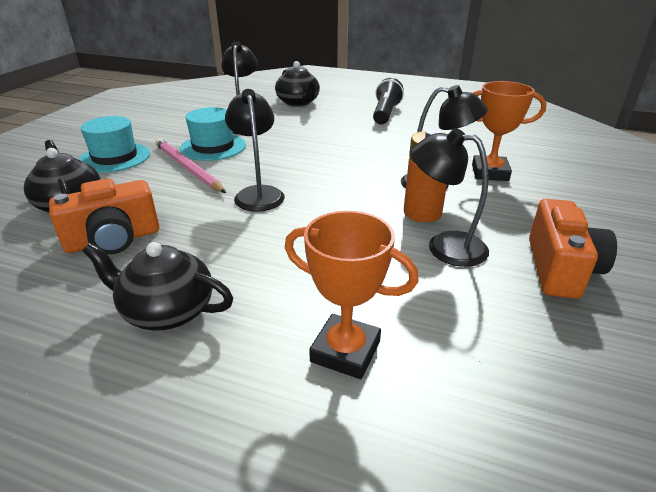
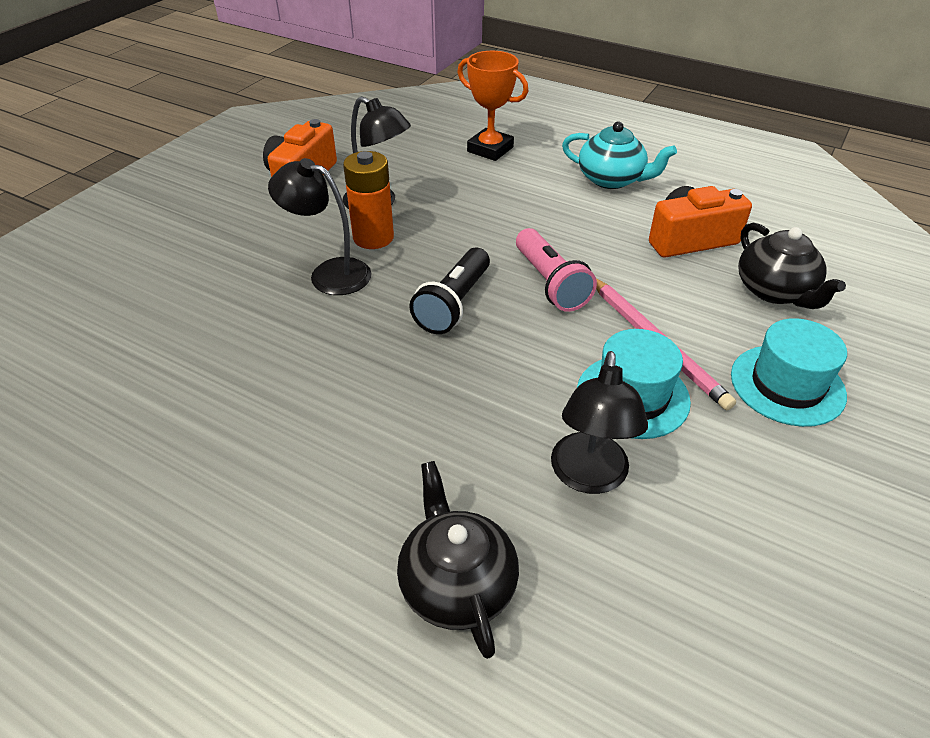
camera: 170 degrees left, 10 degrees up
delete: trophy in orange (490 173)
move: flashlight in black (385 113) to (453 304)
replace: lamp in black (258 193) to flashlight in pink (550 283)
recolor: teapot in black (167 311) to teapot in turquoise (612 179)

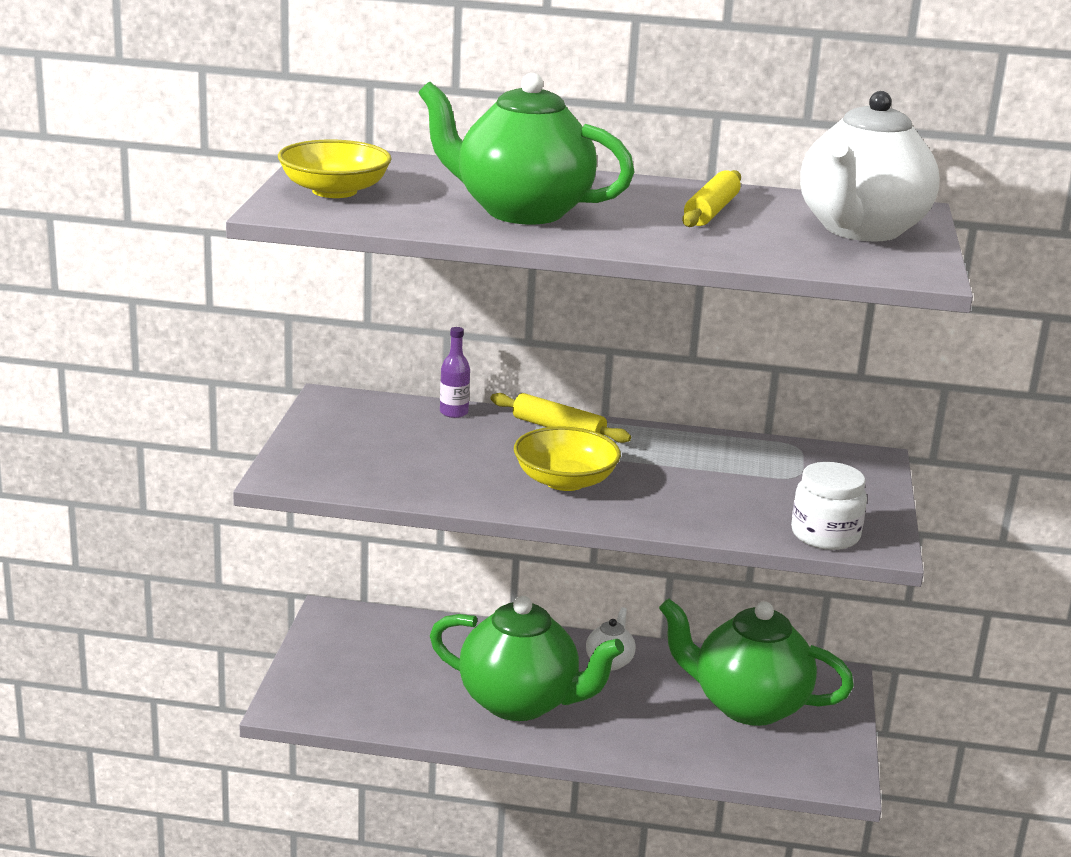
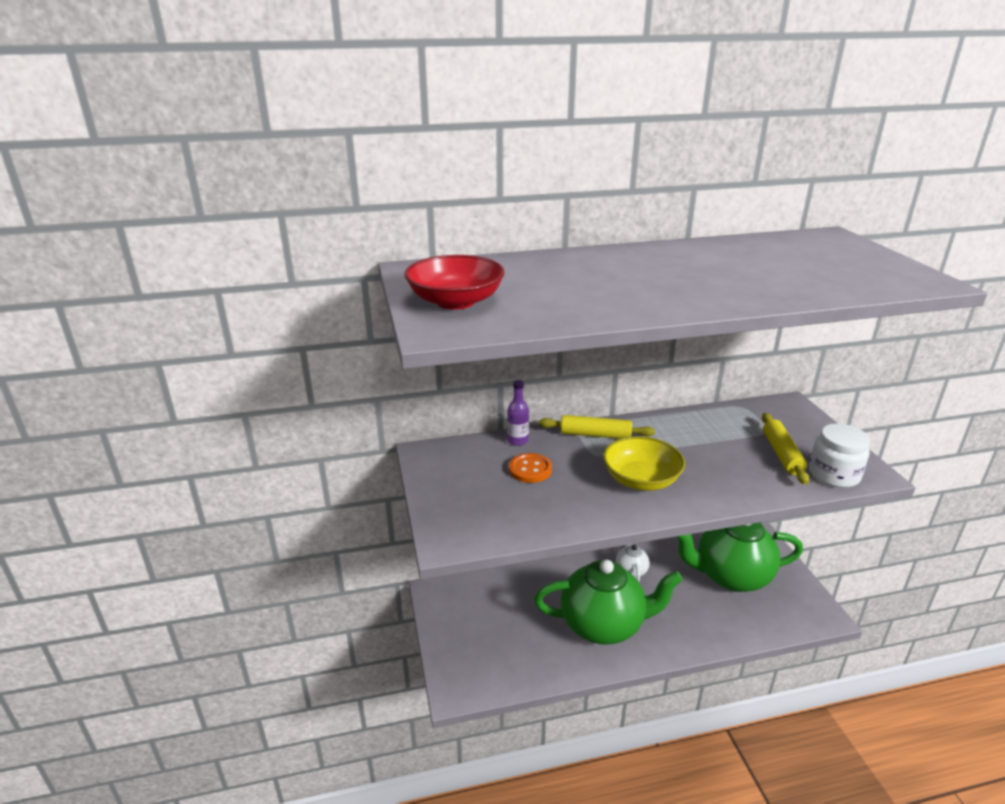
camera: 20 degrees left, 5 degrees up
delete: teapot in green (521 211); teapot in white (860 230)
insert: button in orange (530 469)
move: rolling pin in yellow (711 211) to (782 454)
recolor: bowl in yellow (334 191) to bowl in red (455 301)

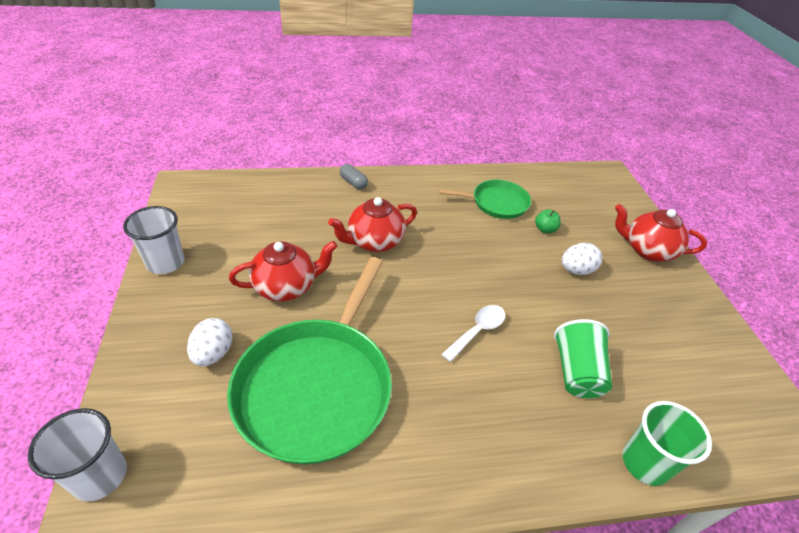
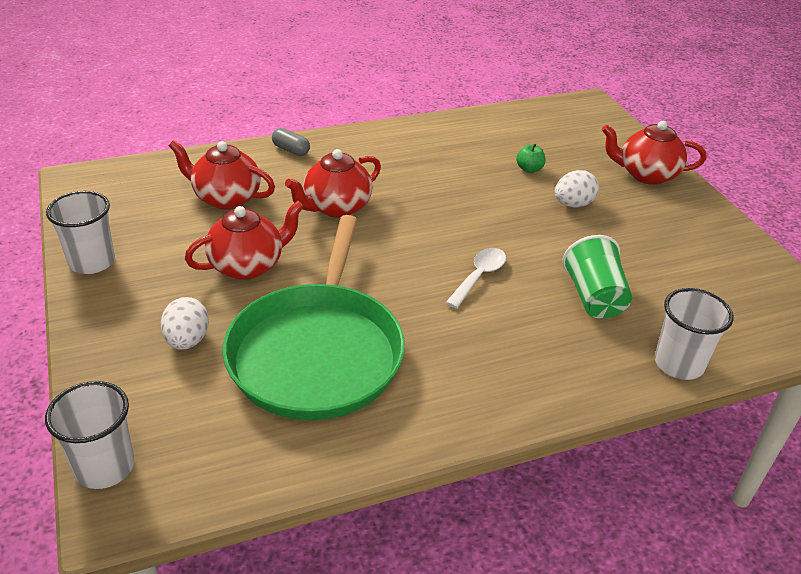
camera: 10 degrees left, 5 degrees down
delete: pan in green (496 203)
insert: teapot in red (226 198)
recolor: cup in green (645 463) to cup in white (679 364)

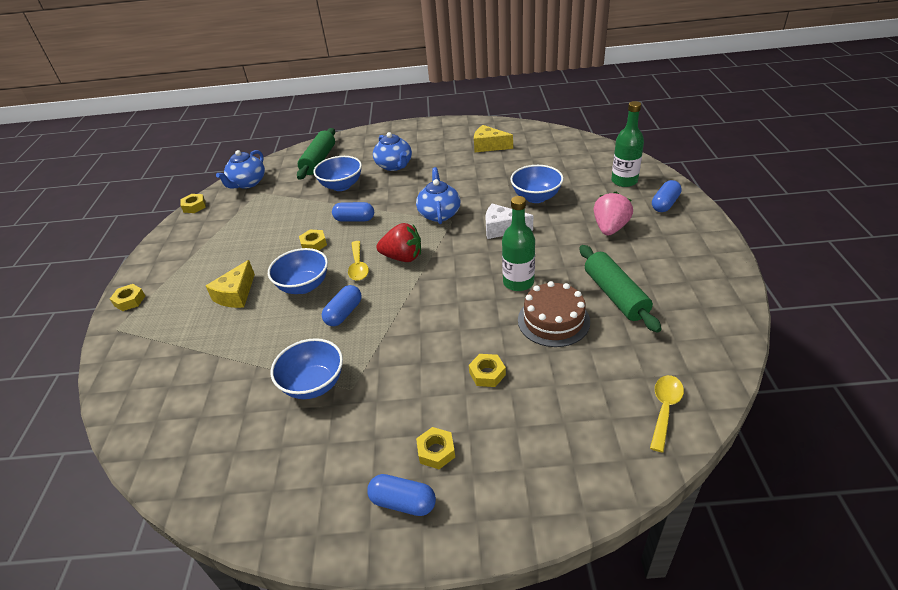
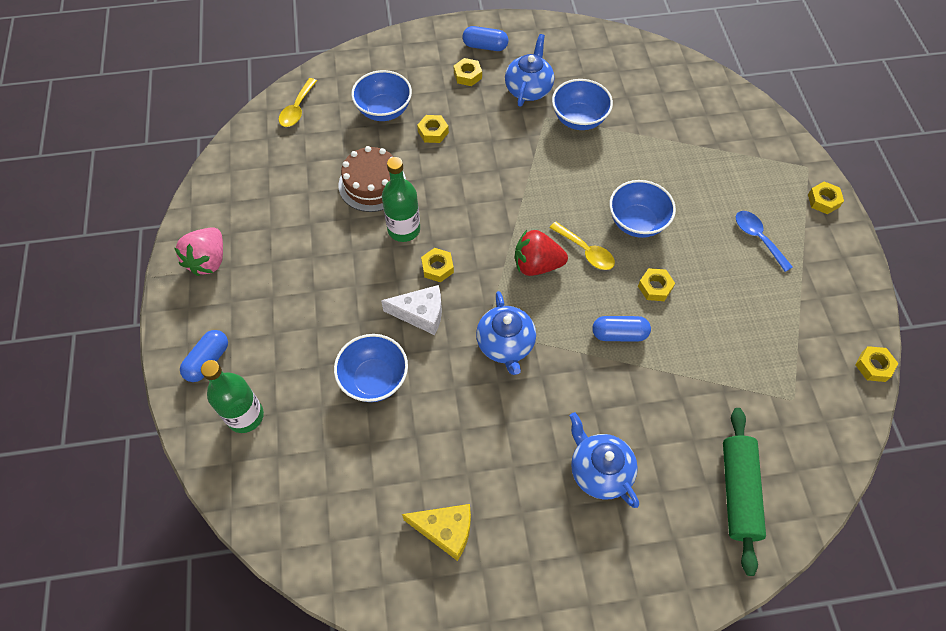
camera: 170 degrees right, 20 degrees up
delete: cheese in yellow (236 294); capsule in blue (344 313); rolling pin in green (615 295)
insert: nut in yellow (437 268); spoon in blue (758 238)
move: strawberry in pink (610 228) to (208 261); bowl in blue (341 186) to (384 110); teapot in blue (248 183) to (528 89)
rotate: spoon in yellow (358 266) = (585 251) 150 degrees clockwise

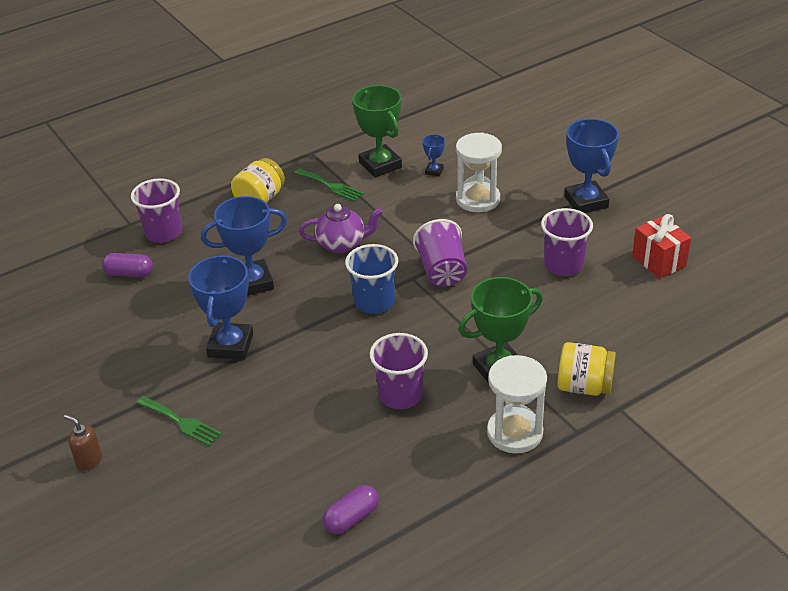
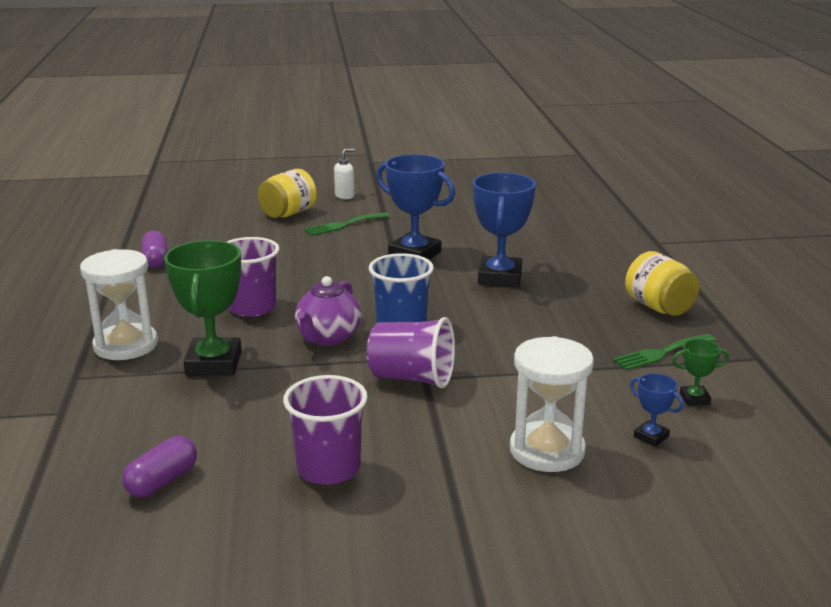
camera: 115 degrees right, 15 degrees down
delete: cup in purple (163 233); trophy in blue (586 202); gift in red (659 261)
move: capsule in purple (129 273) to (162 481); jar in yellow (584 386) to (288 213); teapot in purple (342 244) to (328 338)
recolor: soap dispenser in brown (89 460) to soap dispenser in white (345 196)
resize: trophy in green (380 165) = (694 399) x0.47

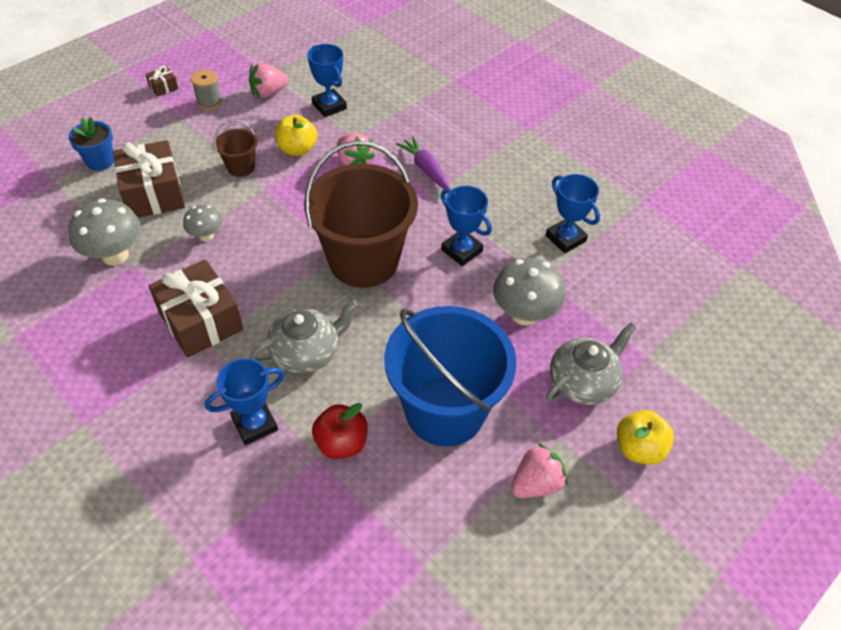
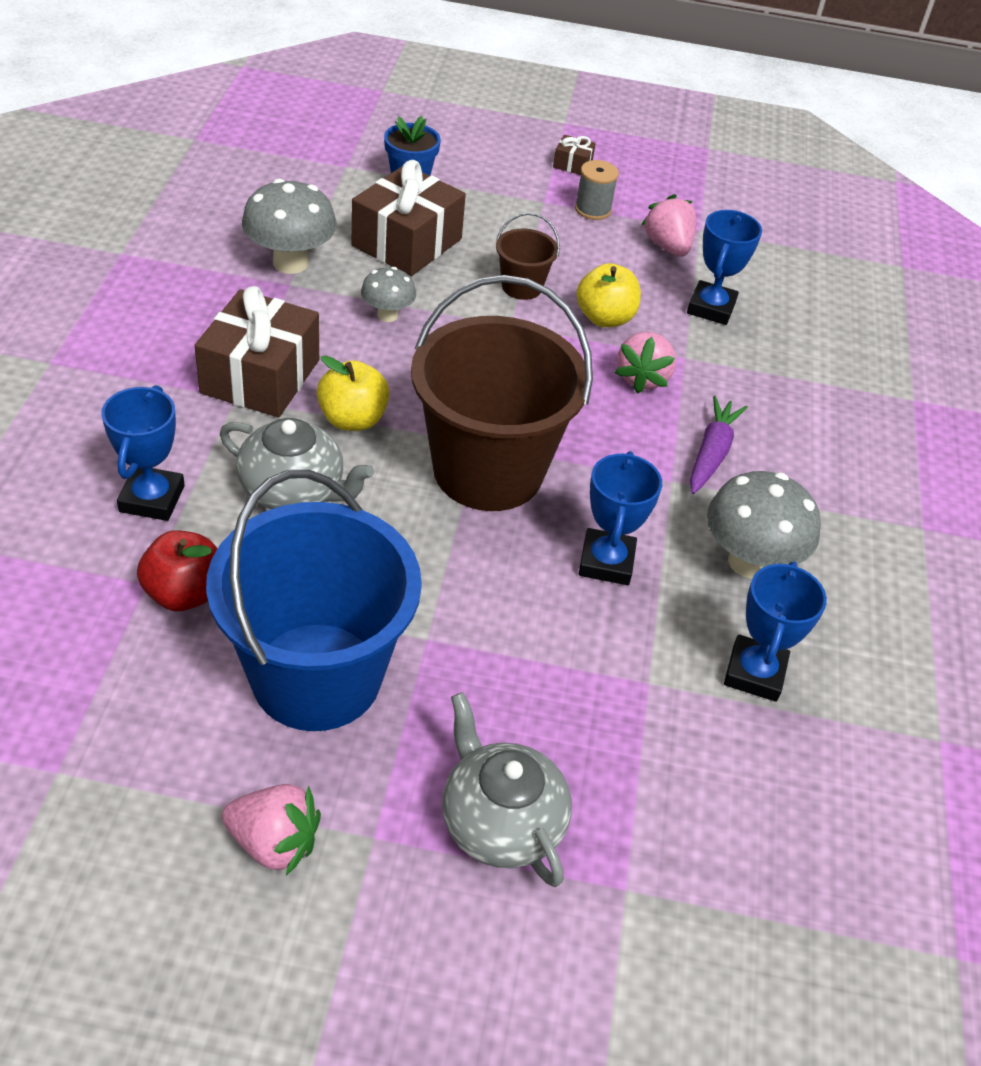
camera: 50 degrees right, 5 degrees down
move: apple in yellow (638 448) to (352 419); mushroom in grey (524 314) to (749 562)
rotate: trophy in blue (255 424) = (152 499) 75 degrees clockwise; teapot in grey (583 382) = (500 822) 135 degrees counterclockwise; strawberry in pink (268 93) = (667 246) 45 degrees clockwise

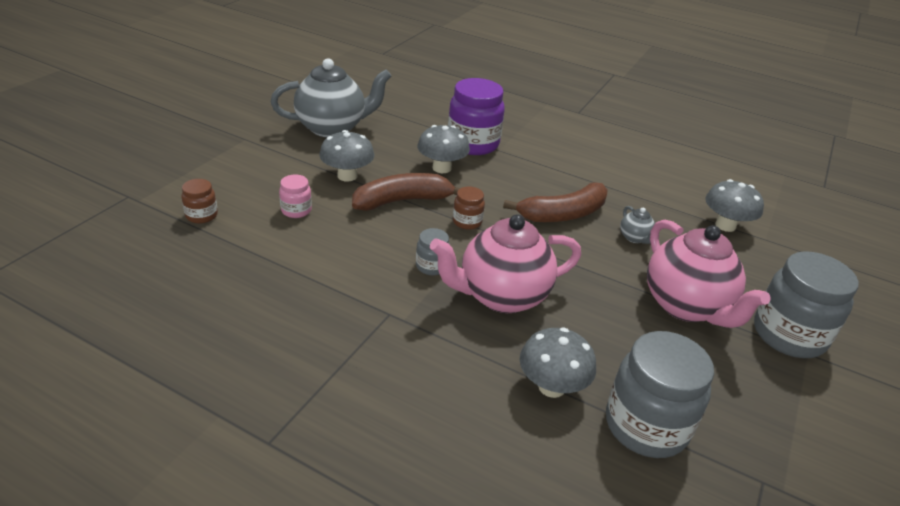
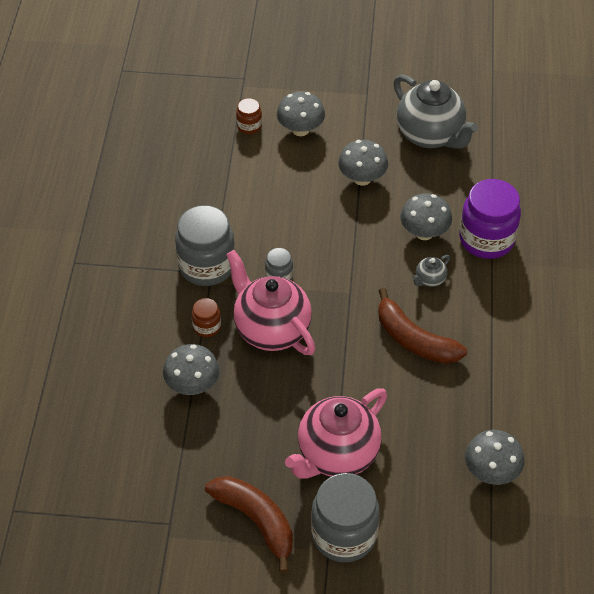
camera: 70 degrees right, 15 degrees up
delete: jar in pink (296 210)
insert: mushroom in grey (300 129)
move: jar in grey (646 426) to (206 266); jar in brown (467 222) to (207 327); banana in brown (403 201) to (256 520); teapot in grey (635 238) to (429 280)

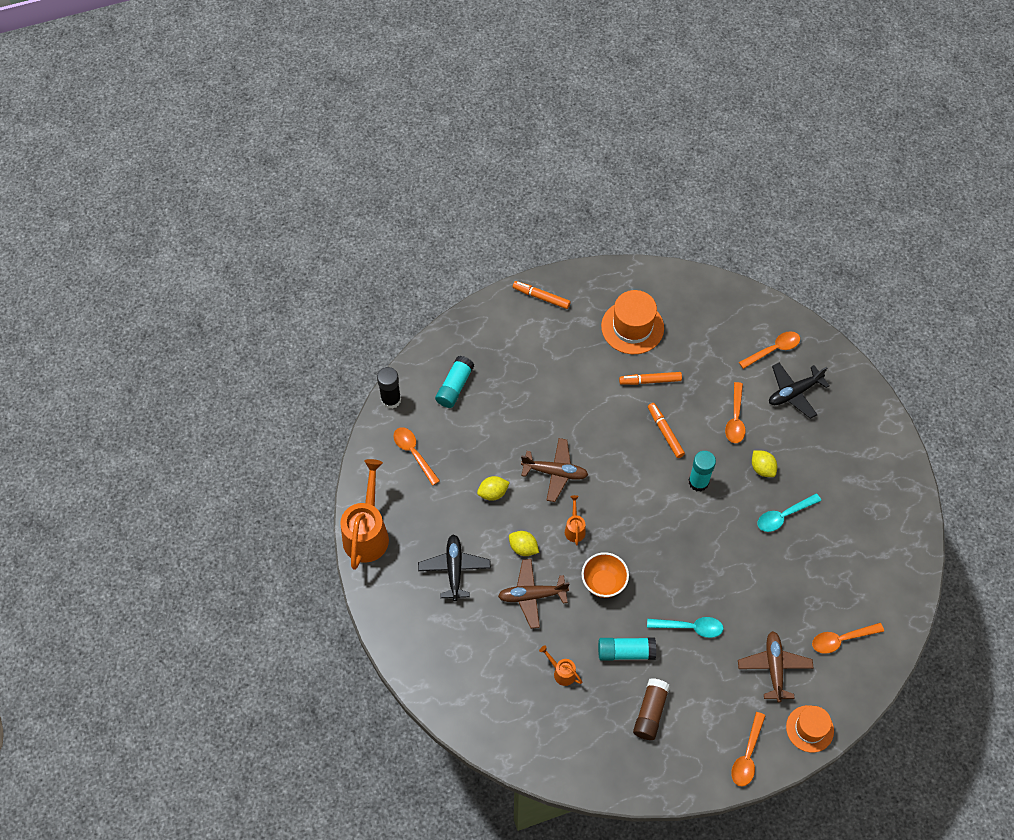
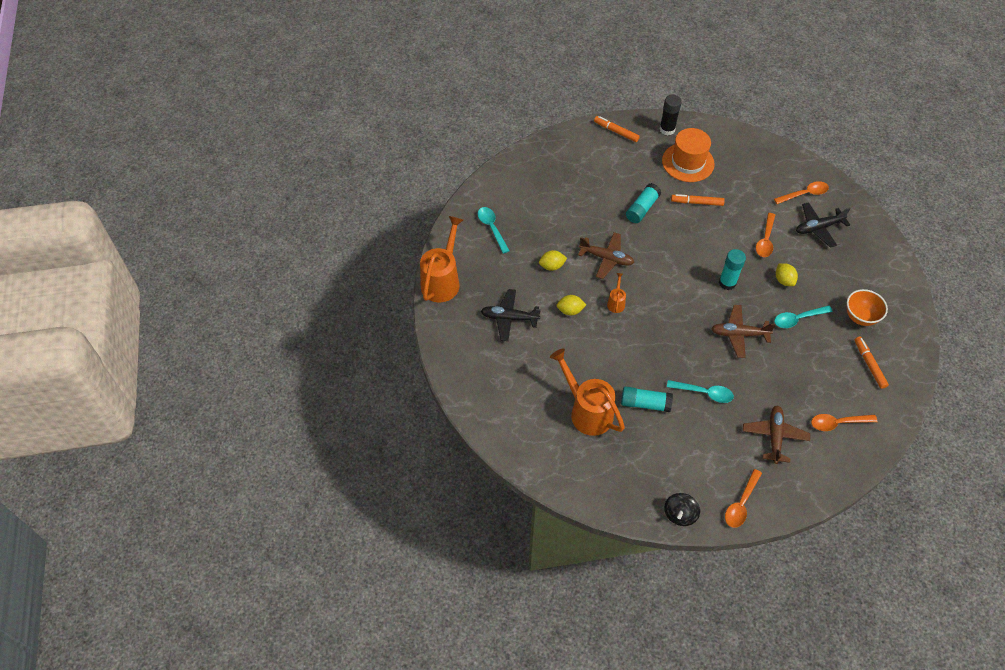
camera: 10 degrees right, 5 degrees down
delete: glue stick in brown (650 712); hat in orange (809 728)
insert: spinning top in black (679 514)
move: glue stick in turquoise (455 386) to (642 208); glue stick in black (391 400) to (667 129); plane in brown (532 595) to (739 334); bowl in orange (603 583) to (860 317); marker in orange (665 432) to (869 364)
recolor: spoon in orange (413 453) to spoon in turquoise (492 228)
rotate: plane in black (454 569) = (509 318) 90 degrees counterclockwise; lemon in yellow (523 548) = (570 310) 45 degrees counterclockwise
resize: watering can in orange (561 672) = (587 411) x2.19

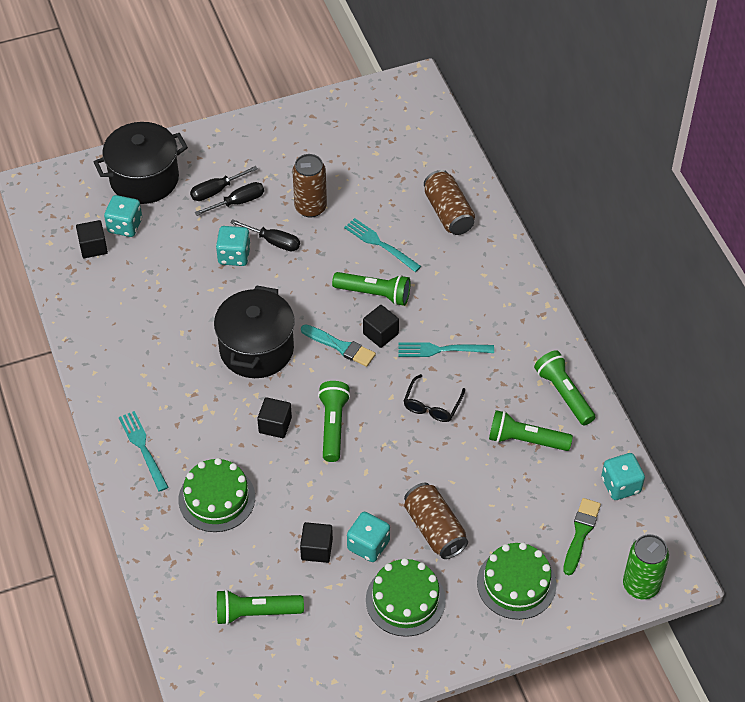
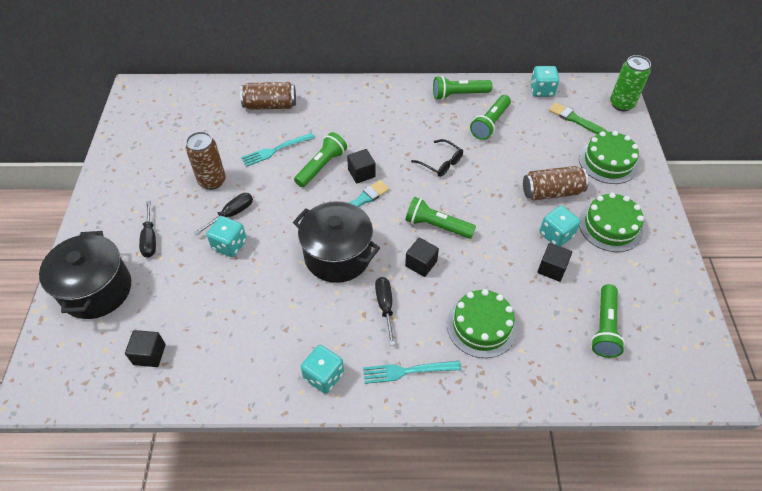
camera: 70 degrees left, 0 degrees up
delete: fork in turquoise (441 350)
move: dice in turquoise (125 226) to (324 376); screwdriver in black (238 202) to (385 306)

